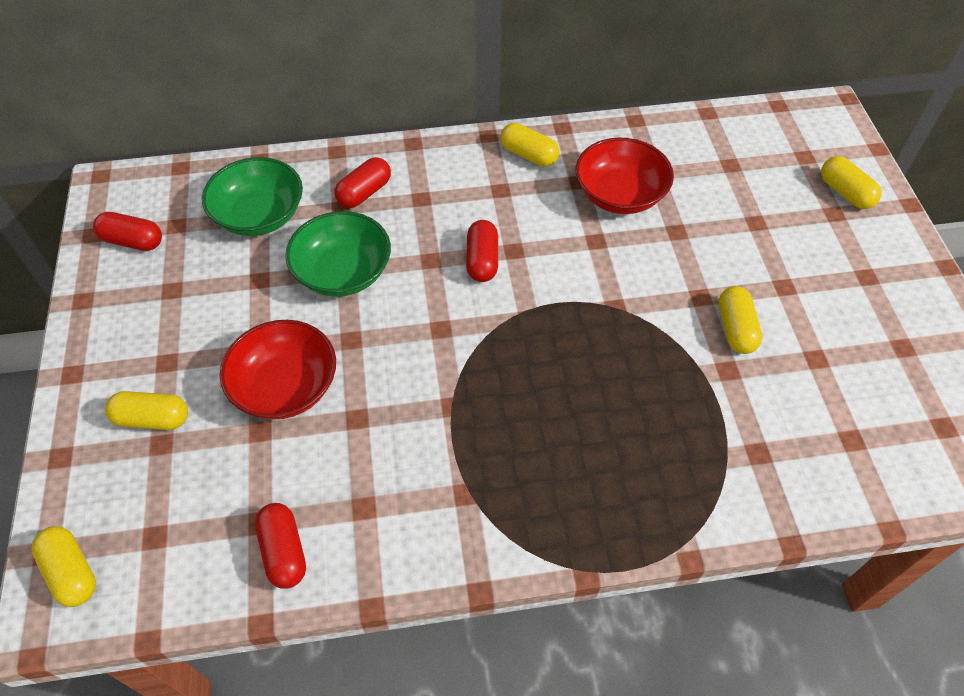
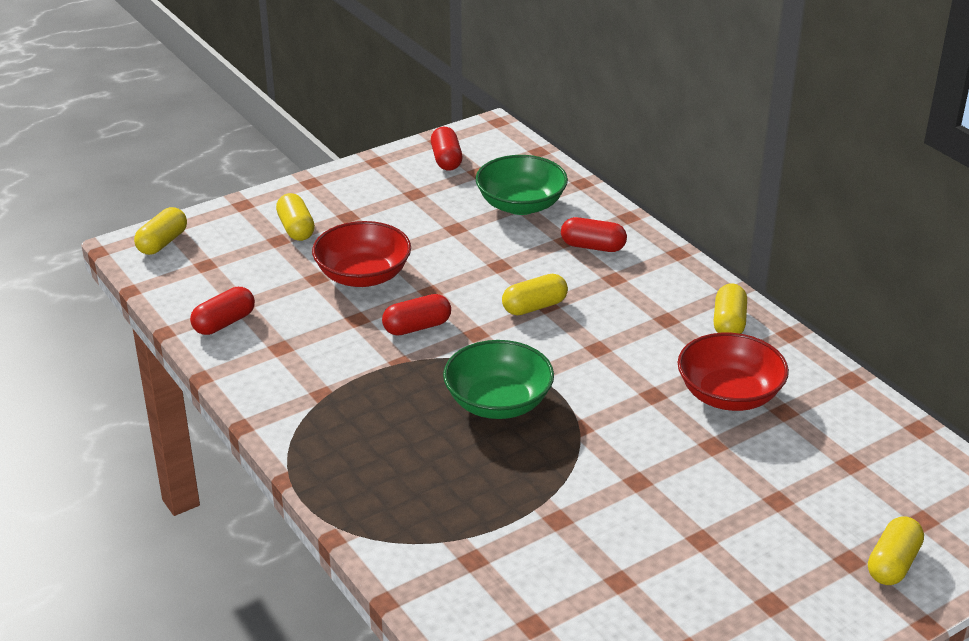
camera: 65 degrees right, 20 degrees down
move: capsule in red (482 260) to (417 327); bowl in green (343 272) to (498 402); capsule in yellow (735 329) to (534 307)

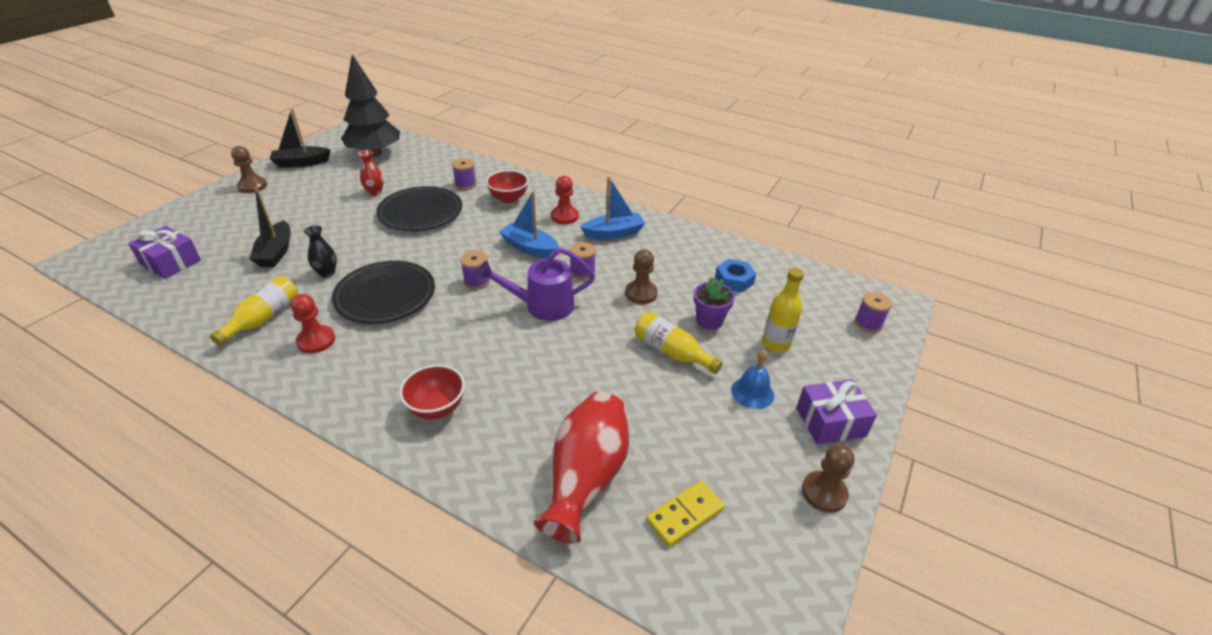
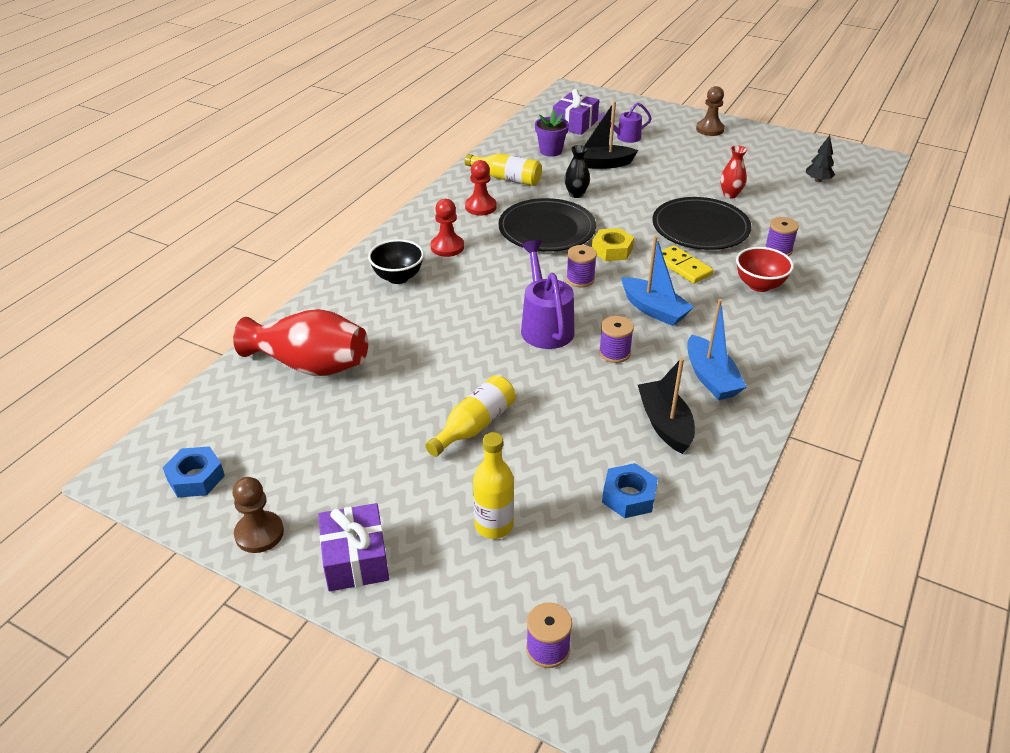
camera: 90 degrees right, 0 degrees up
delete: pawn in brown (641 293); bell in blue (752 392)
insert: nut in blue (196 477); nut in yellow (612 250); watering can in purple (625 137)
move: pawn in red (564 216) to (447 247); flower pot in purple (709 321) to (550 151); boat in black (301 163) to (665 424); domino in yellow (685 515) to (683 267)
recolor: bowl in red (437 408) to bowl in black (398 277)
rotate: boat in blue (530 248) = (654 310) 105 degrees clockwise
resize: tree in black (375 153) = (818 180) x0.41

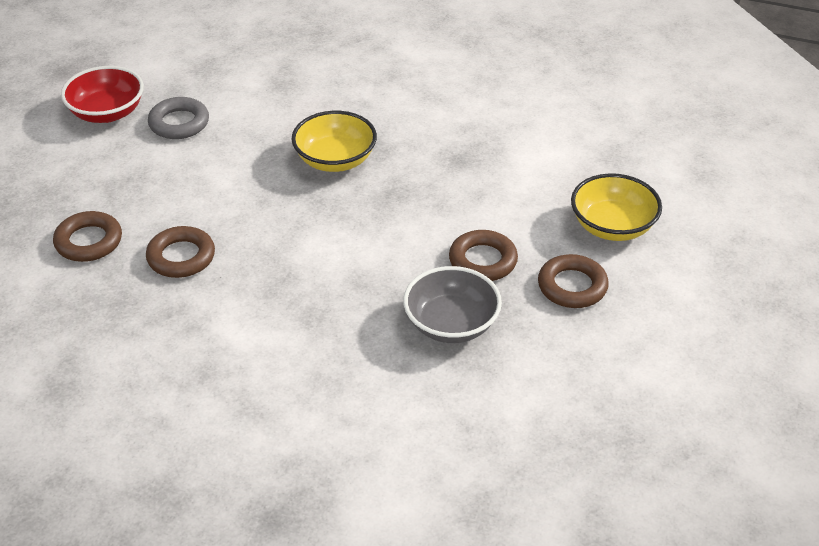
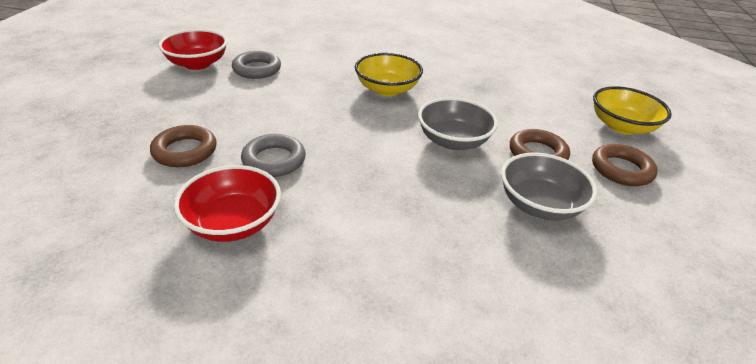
camera: 10 degrees left, 5 degrees down
insert: bowl in red (233 223); bowl in grey (453 141)
recolor: ring in brown (181 257) to ring in grey (274 160)

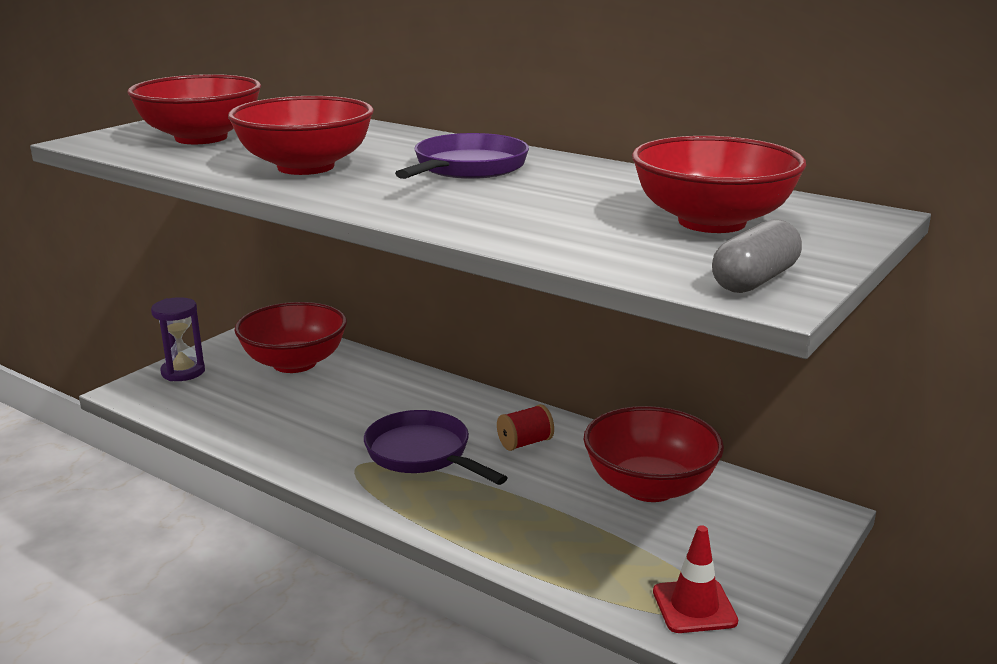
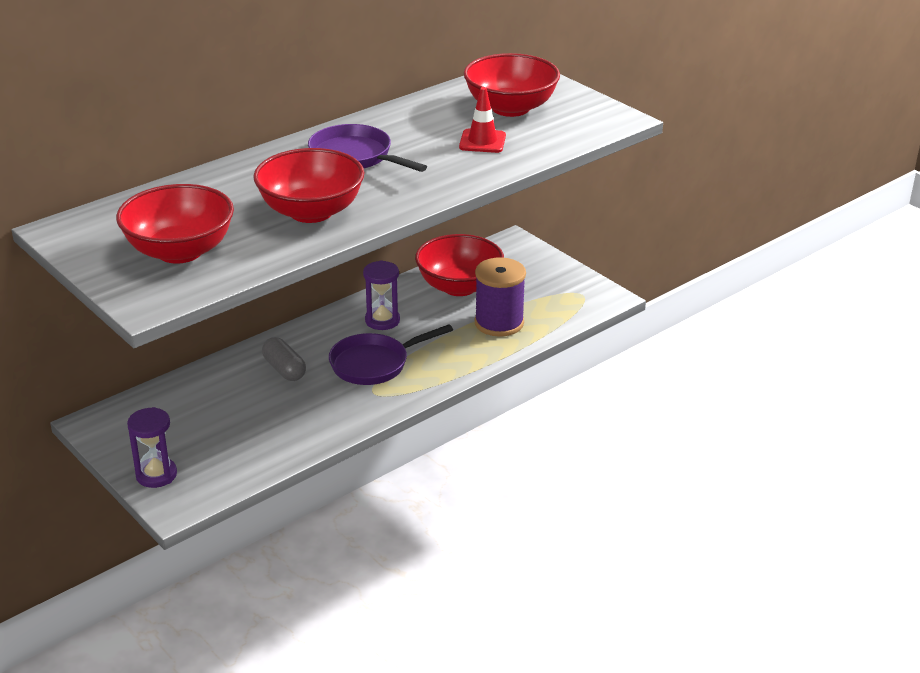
camera: 75 degrees left, 10 degrees up
delete: bowl in red (294 363)
insert: spool in purple (499 323)
move: capsule in grey (755 280) to (284 369); traffic cone in red (694 606) to (482 141)
replace: spool in red (525 443) to hourglass in purple (382 320)

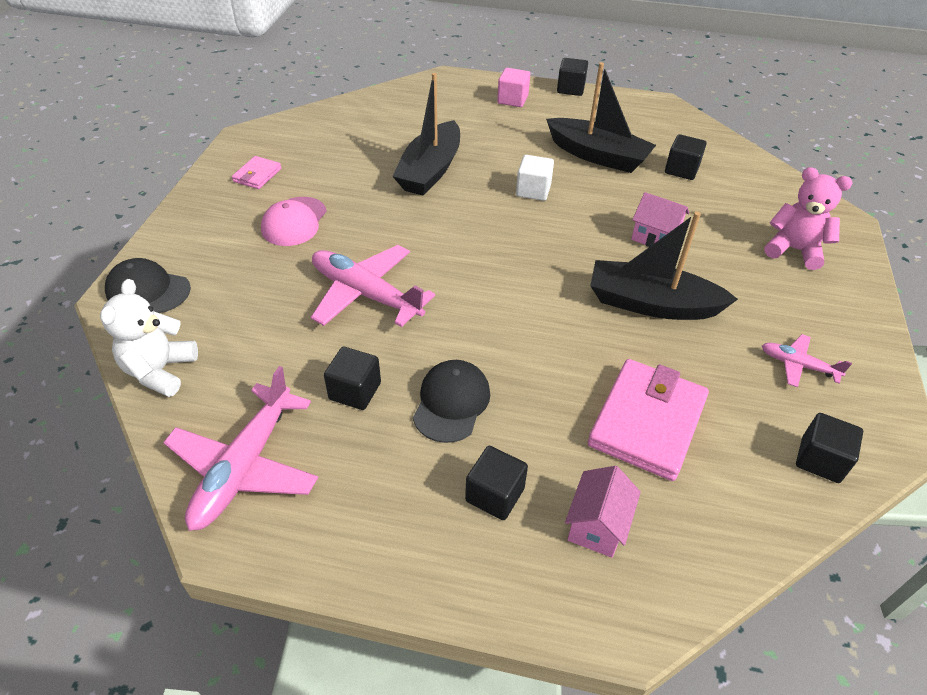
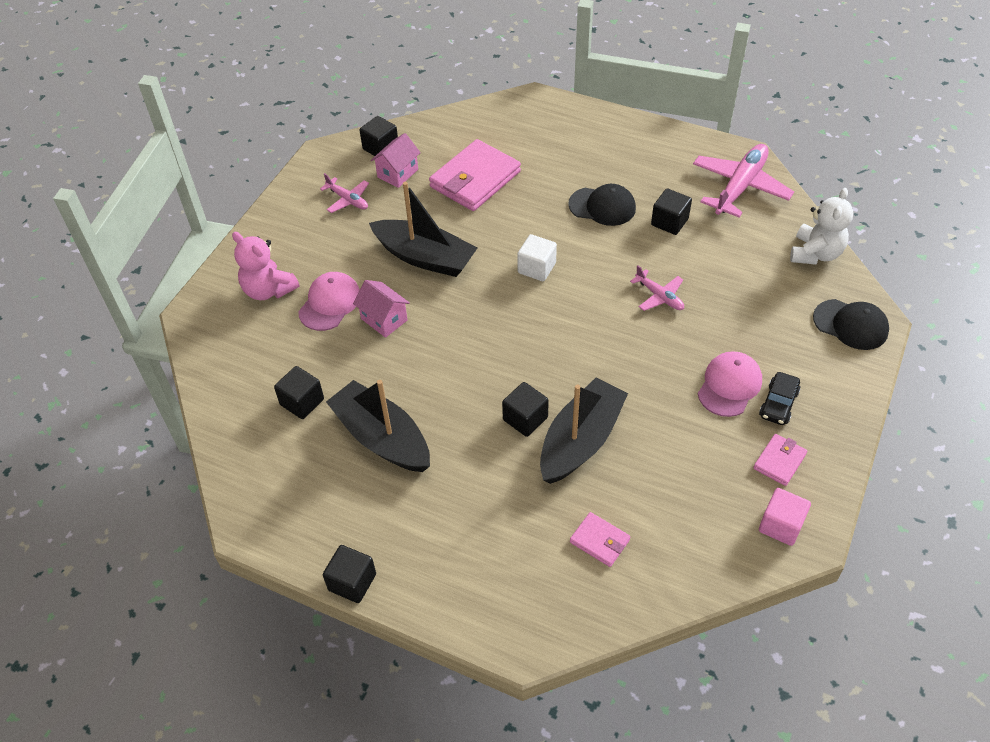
camera: 165 degrees left, 5 degrees up
insert: cap in pink (330 303); wallet in pink (599 541); car in black (778 404)
move: house in pink (597 525) to (398 173); cube in black (495 494) to (525 419); cube in white (533 190) to (536 268); cube in pink (512 100) to (780 525)
rotate: cap in black (451 402) = (602 206) 105 degrees counterclockwise
resize: plane in pink (366 294) = (659 296) x0.52

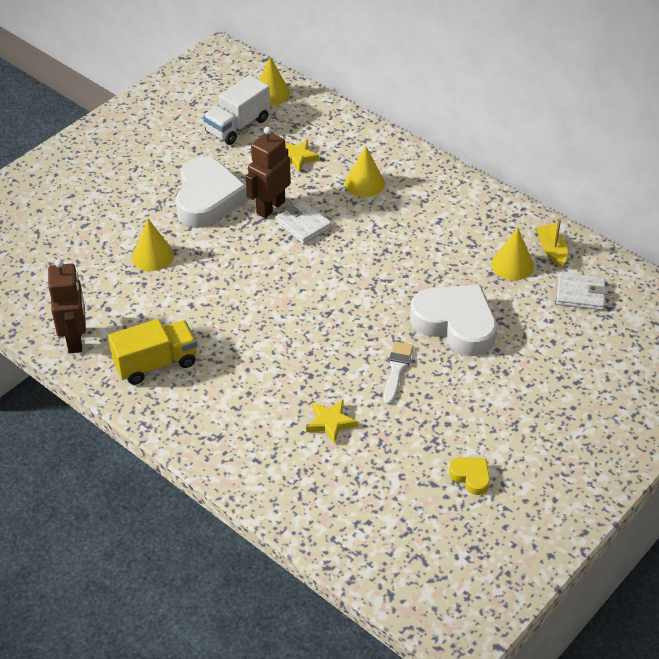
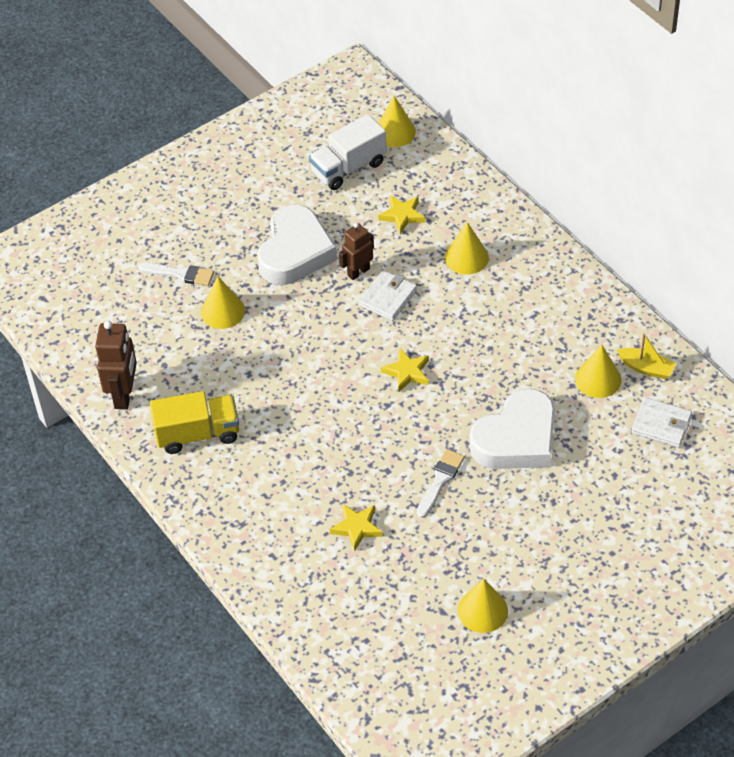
camera: 15 degrees right, 5 degrees up
insert: brush in white (180 274); star in yellow (407 372)
replace: heart in yellow (471 477) to cone in yellow (482 610)
rotate: wallet in white (303 224) = (388 298) 60 degrees clockwise; heart in white (455 324) = (516 439) 90 degrees clockwise; boat in yellow (551 250) = (646 368) 120 degrees clockwise
resize: robot in brown (270 207) = (358 272) x0.66

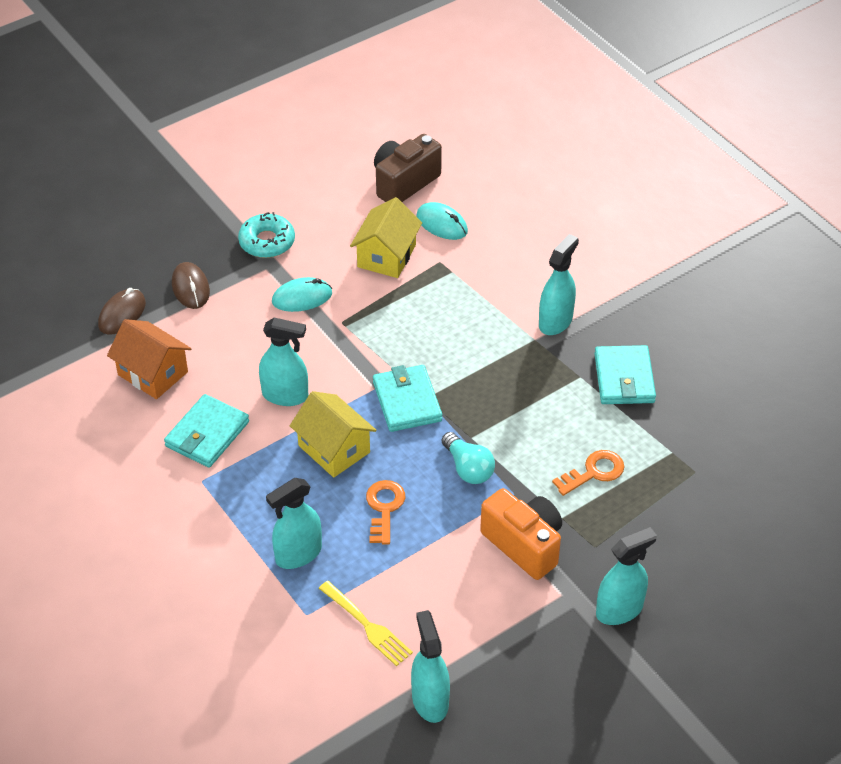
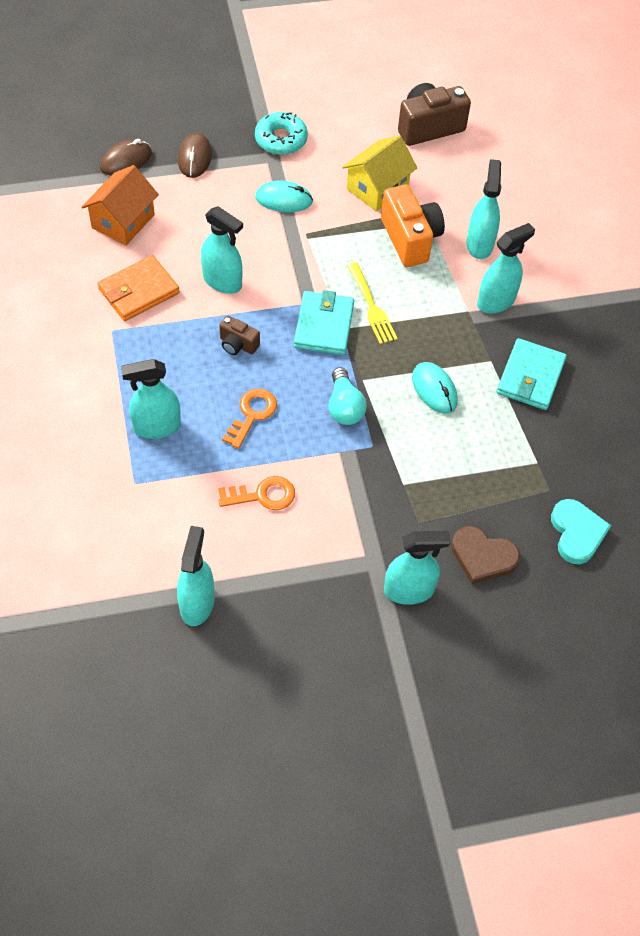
camera: 20 degrees right, 10 degrees up
insert: heart in brown (482 557); spray bottle in turquoise (479 244); heart in turquoise (576 533)
move: key in orange (594 472) to (262 495); fork in yellow (367 626) to (371 306); camera in orange (524 544) to (410 239); mouse in turquoise (442 224) to (434 390)
replace: house in yellow (334 449) to camera in brown (237 345)
recolor: wallet in turquoise (207 434) to wallet in orange (139 291)
rotate: house in orange (153 373) = (123 221) 60 degrees clockwise

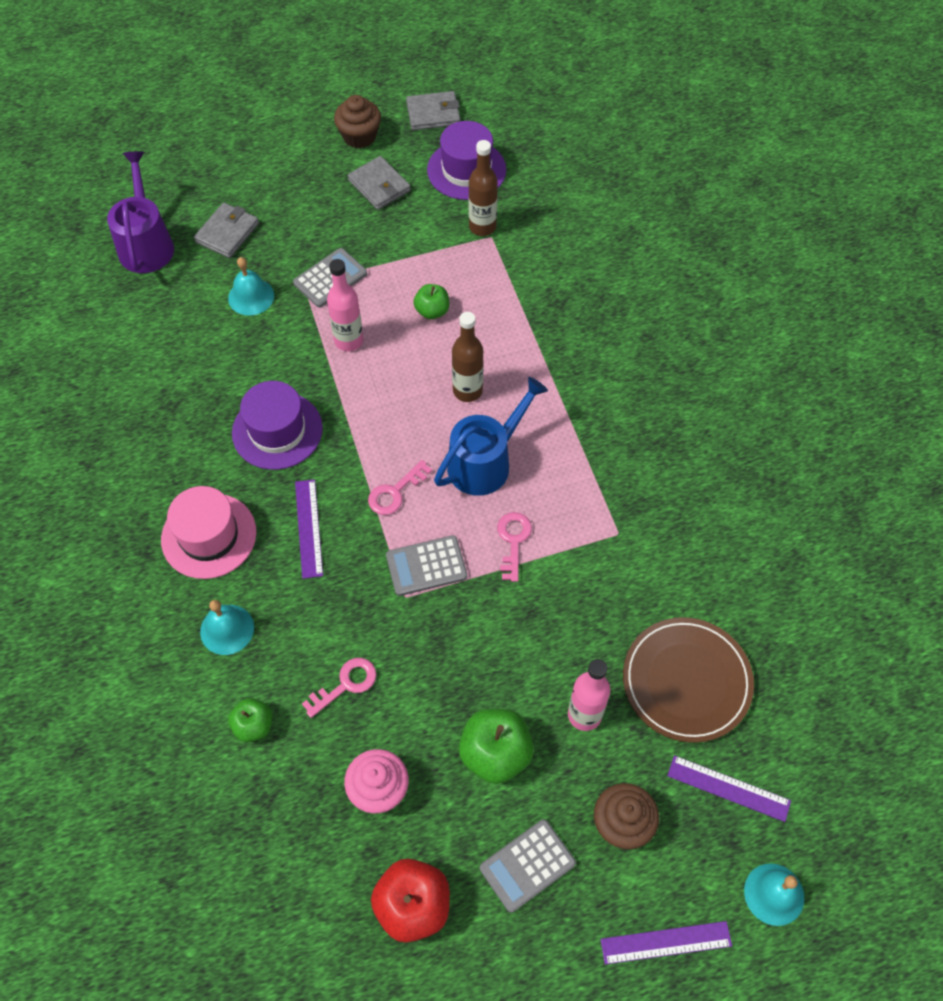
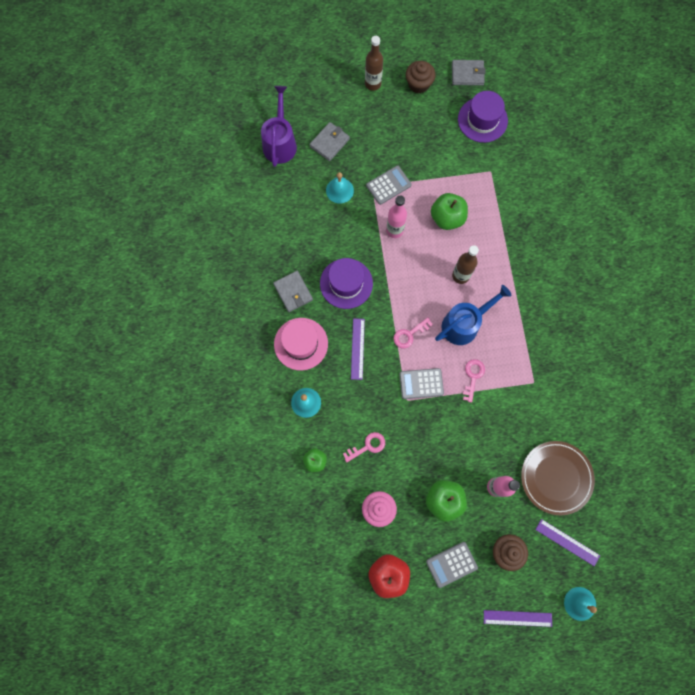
camera: 10 degrees right, 15 degrees up
move: wallet in grey (379 186) to (293 292); bottle in brown (482 227) to (373 84)
resize: apple in green (432 311) = (447 218) x1.67

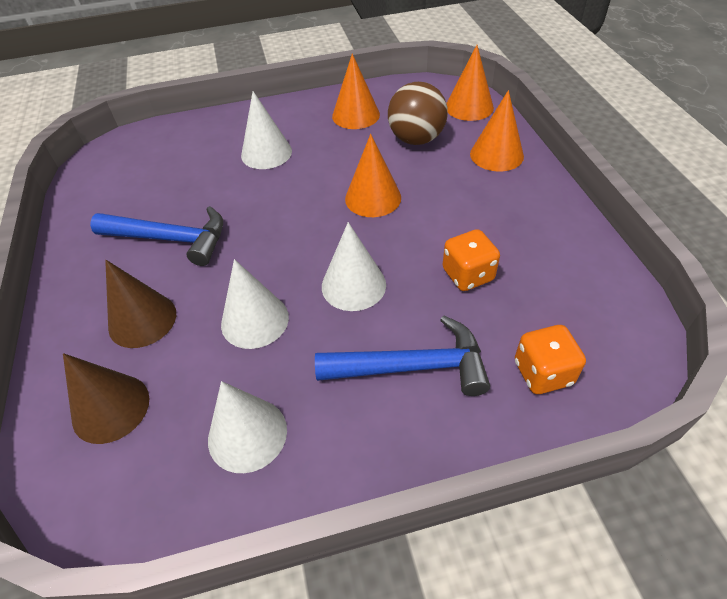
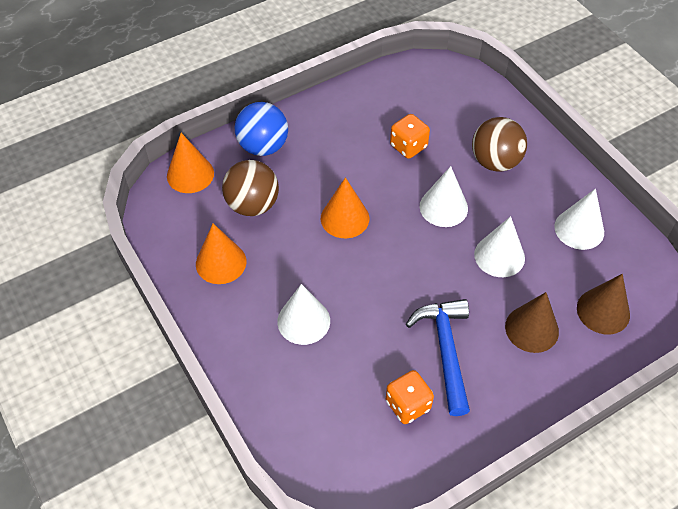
camera: 110 degrees left, 5 degrees up
move: dice in orange (543 373) to (408 405)
replace: cone in orange (496 155) to ball in blue (263 146); hammer in blue (413 367) to ball in brown (495 162)

